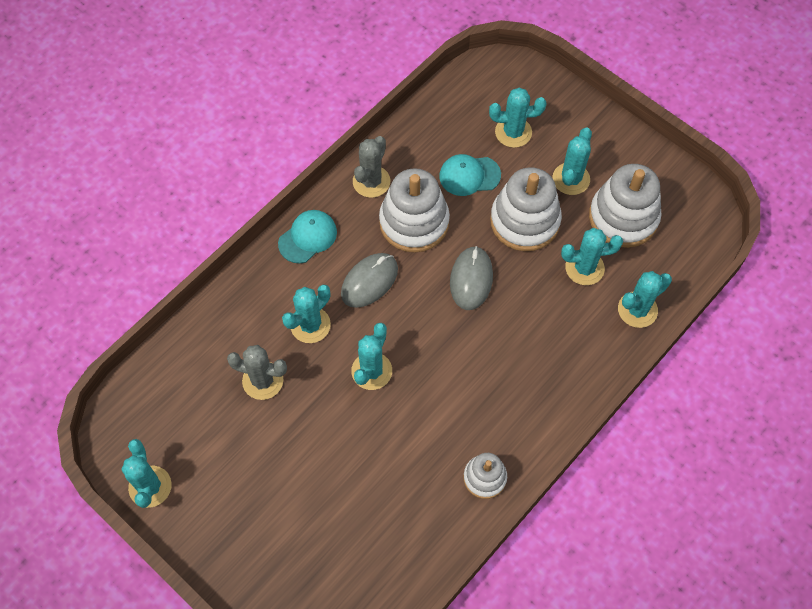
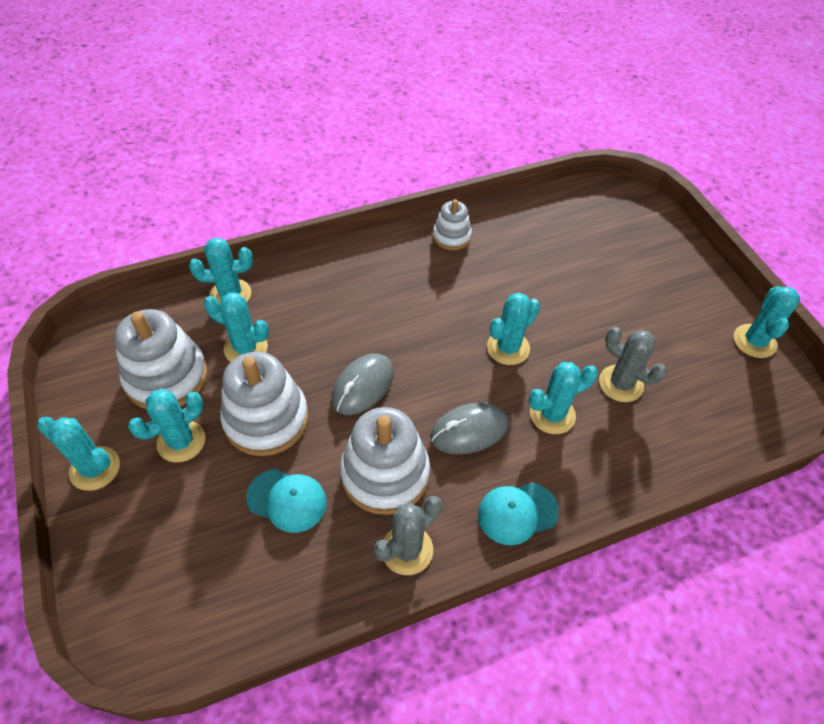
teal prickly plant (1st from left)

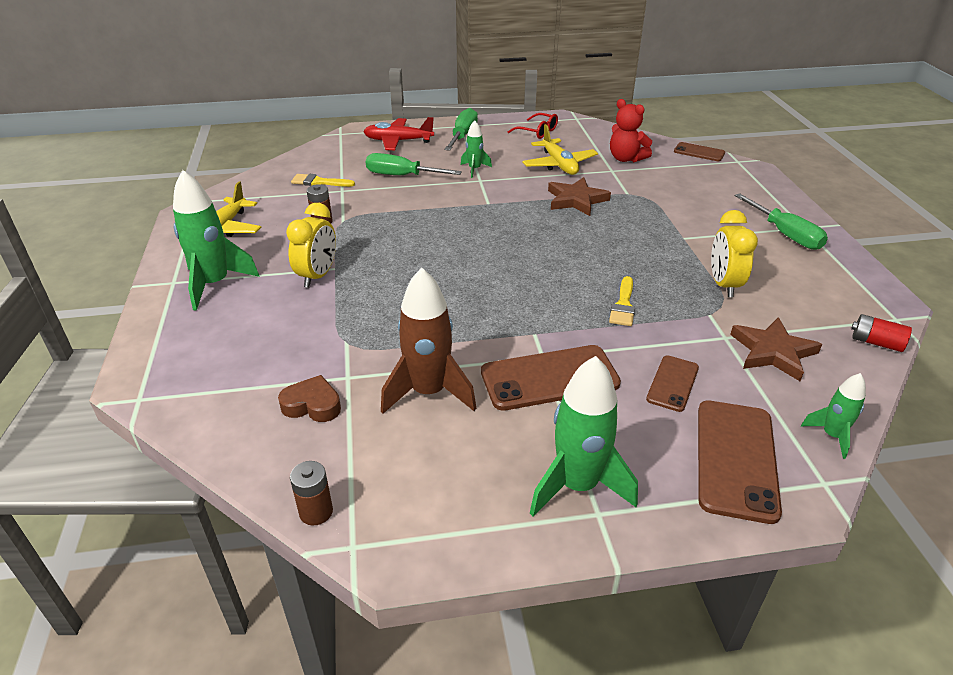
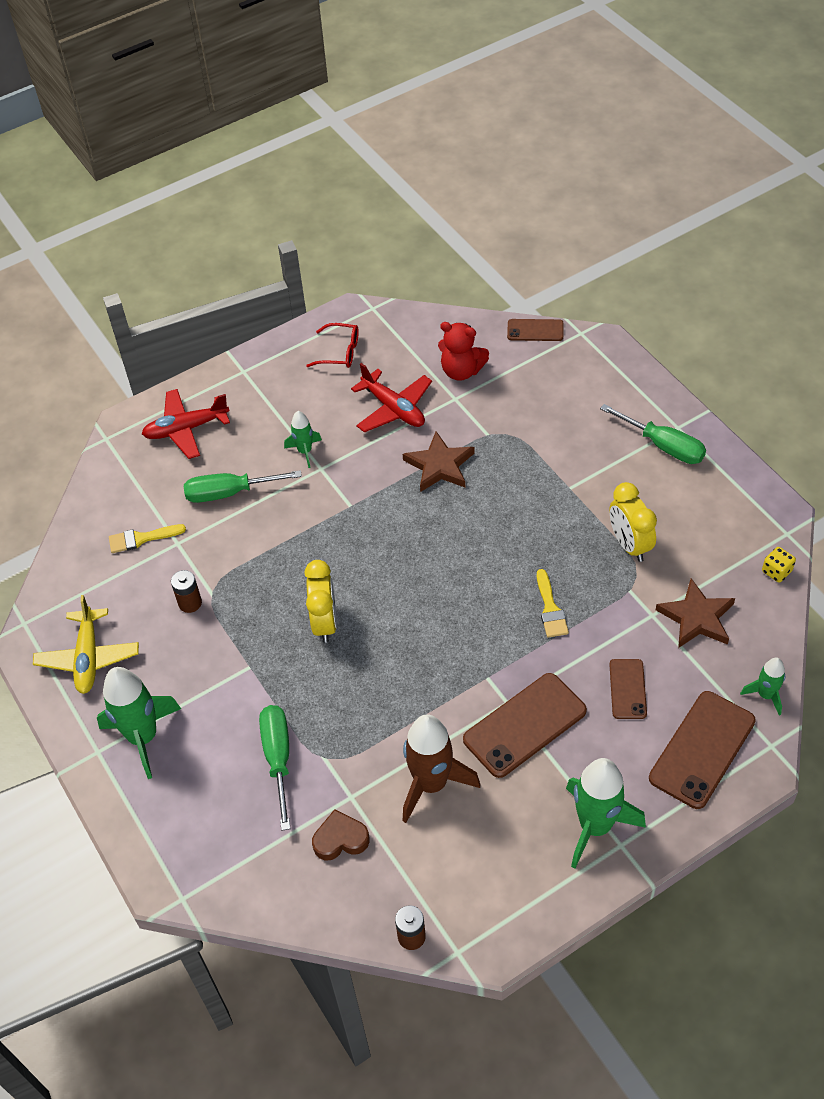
emerald flat screwdriver (2nd from left)
yellow alarm clock (1st from left)
scarlet toy plane (2nd from left)
dark brown smartphone (4th from left)
yellow die

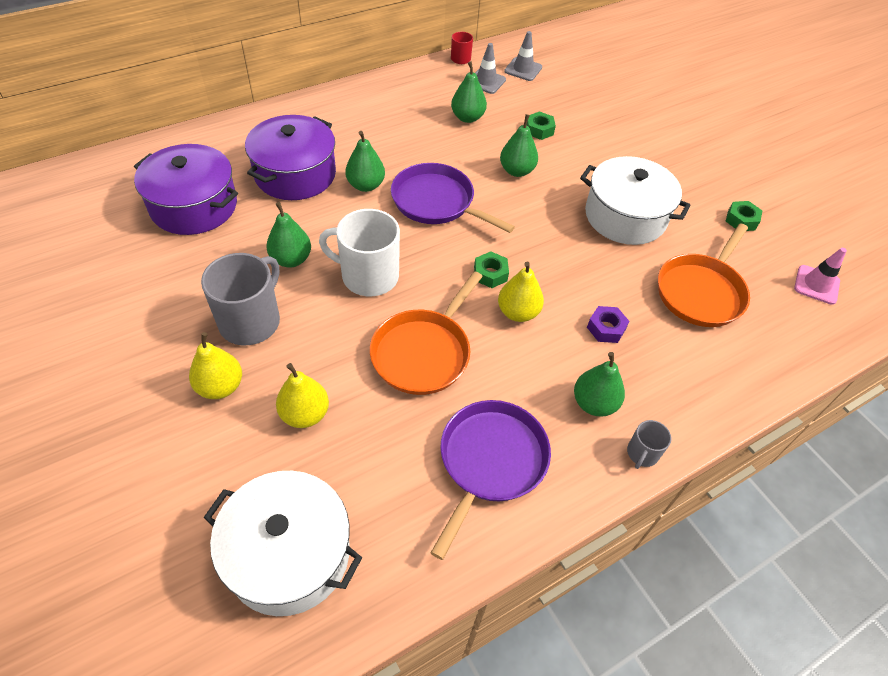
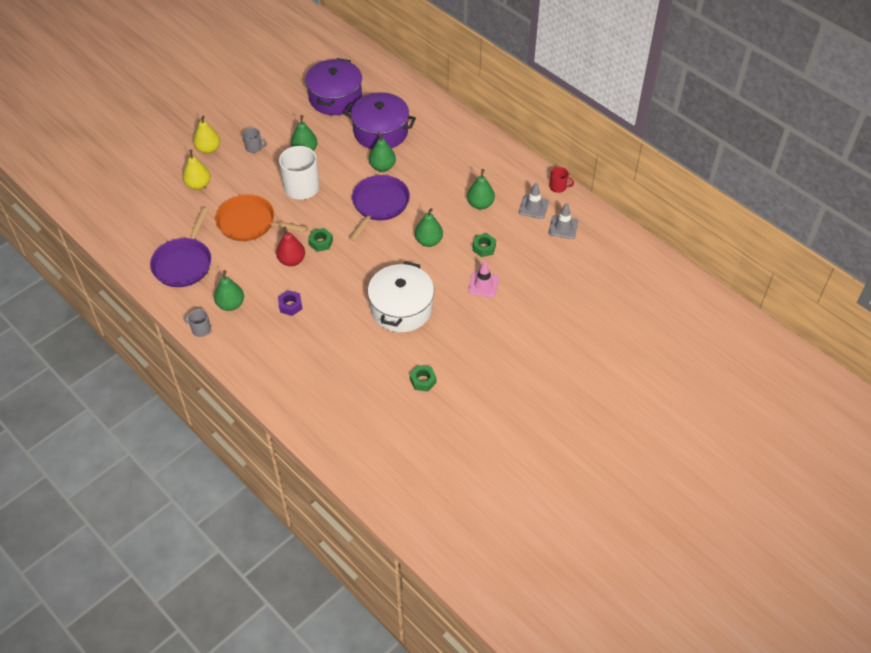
purple skillet (1st from left)
grey mug (2nd from left)
scarlet pear
pink road cone
pure white cooking pot (1st from left in the first image)
orange skillet (2nd from left in the first image)

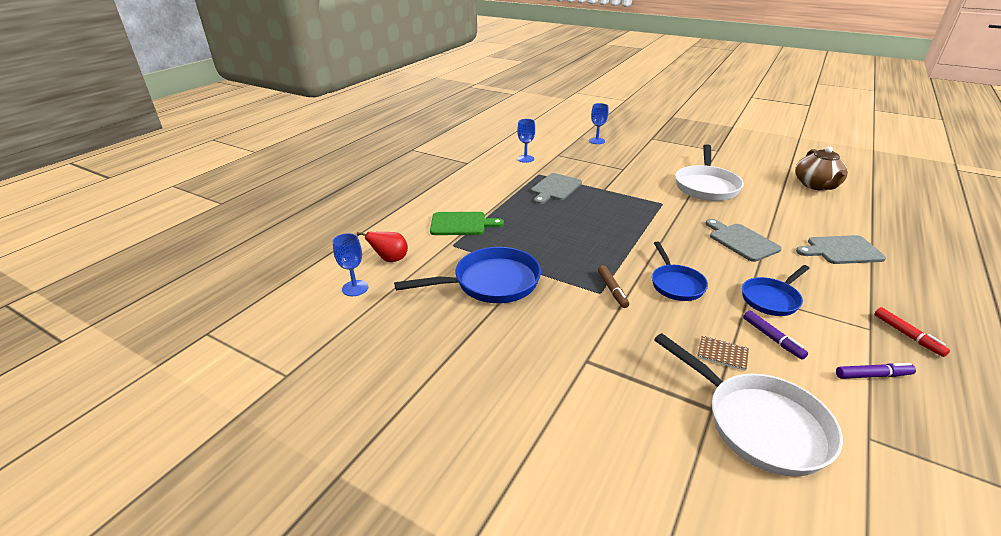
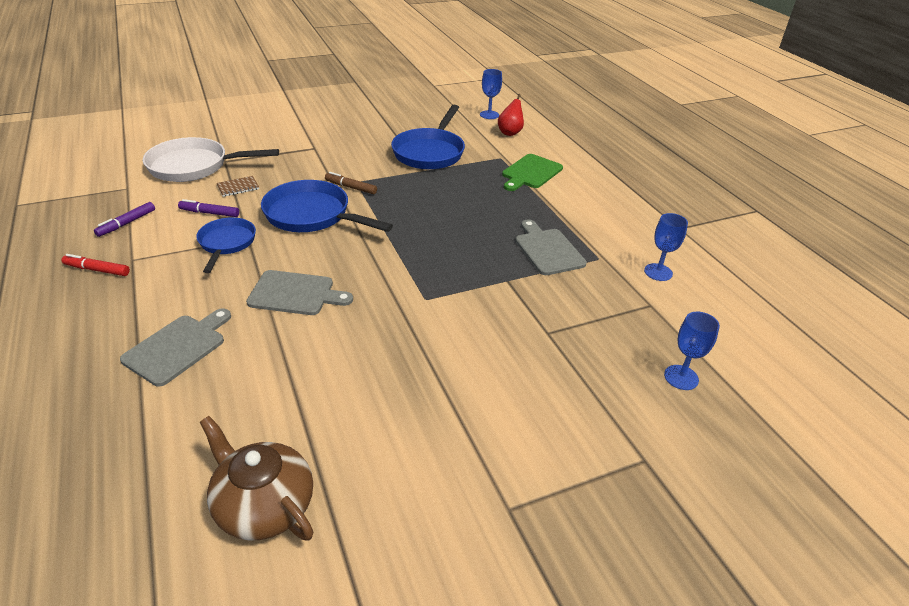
cobalt skillet (2nd from left)
pure white skillet (1st from left in the first image)

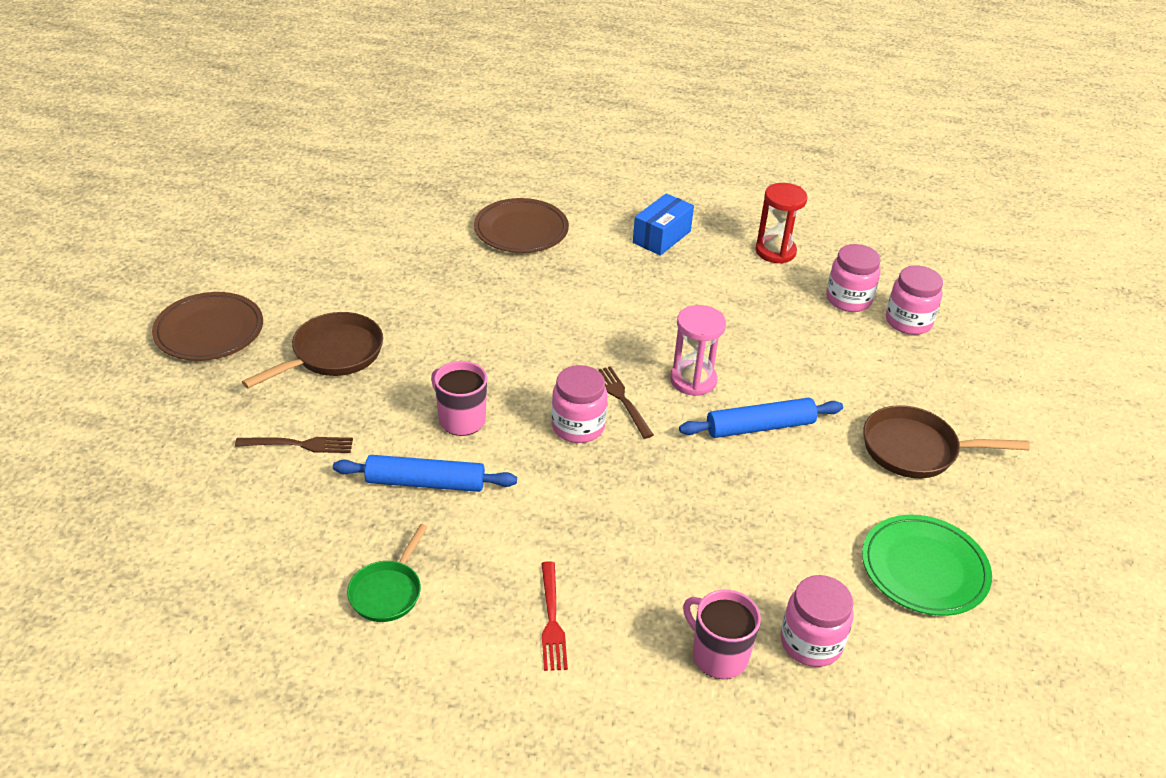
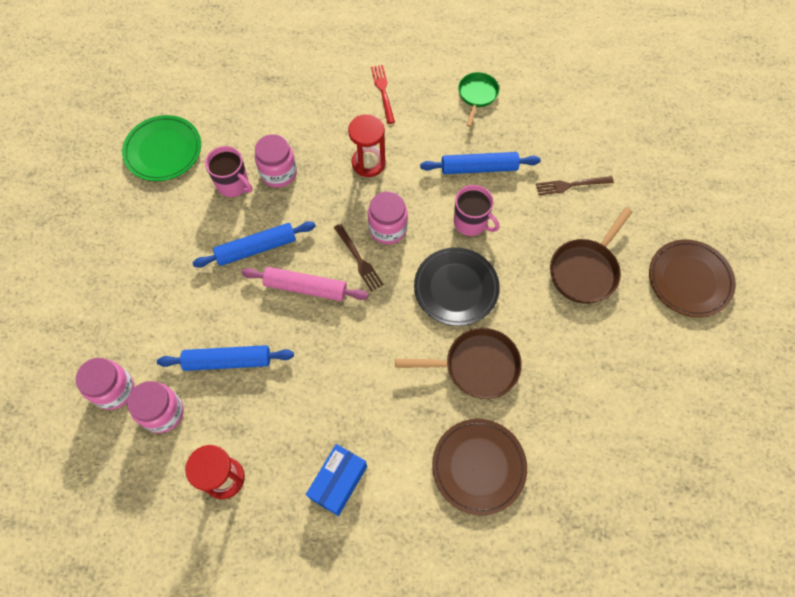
cobalt pastry roller (1st from left)
pink mug (1st from left)
pink pastry roller
pink preserve jar (3rd from left)
scarlet sandglass (2nd from left)
dark brown skillet (1st from left)
ebony dinner plate

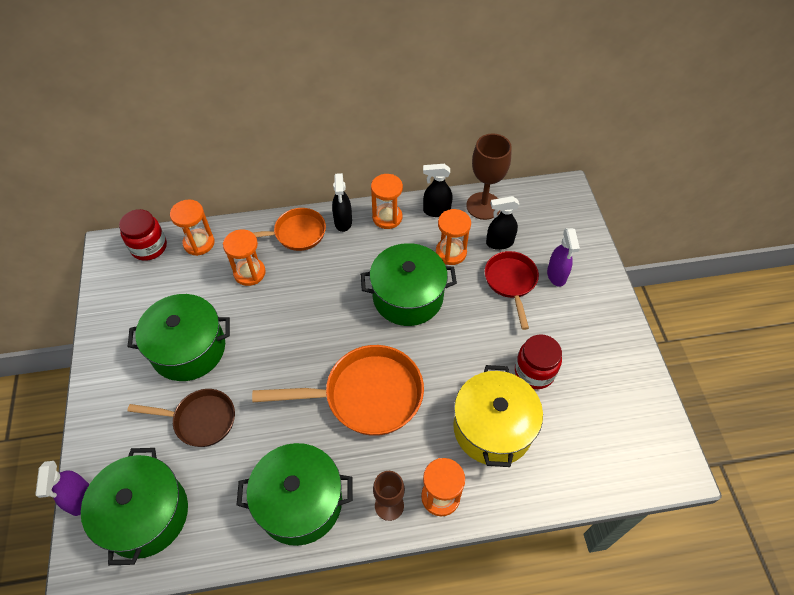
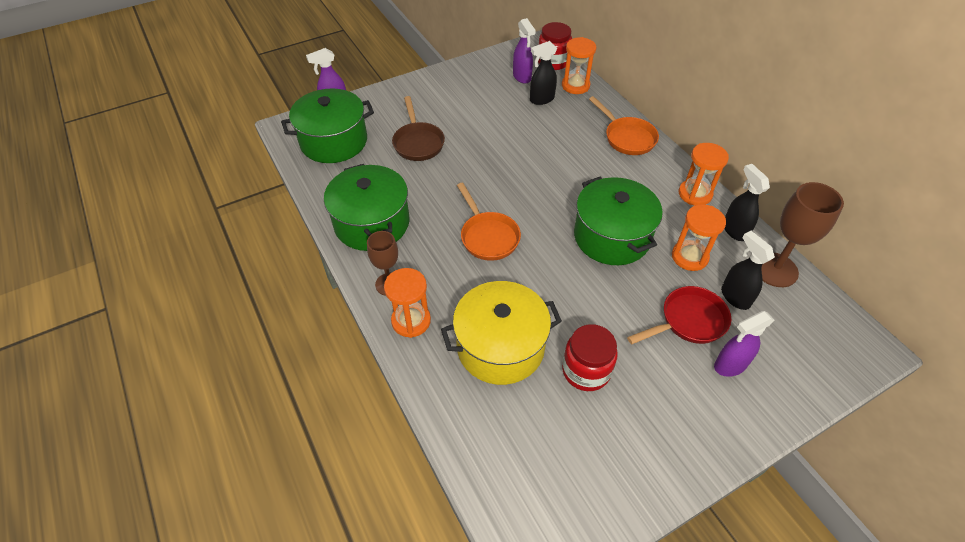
orange skillet (1st from left)
purple sprayer (2nd from left)
ebony sprayer (1st from left)
emerald cooking pot (2nd from left in the first image)
orange sandglass (2nd from left in the first image)

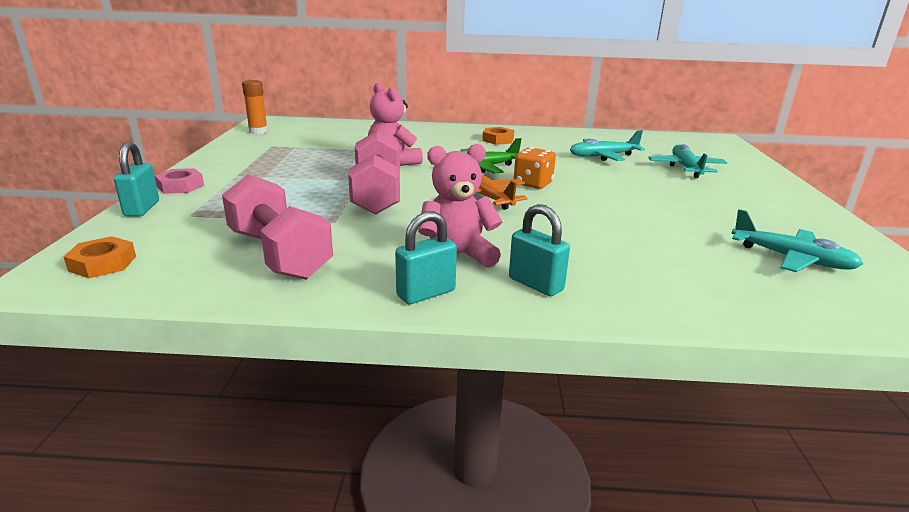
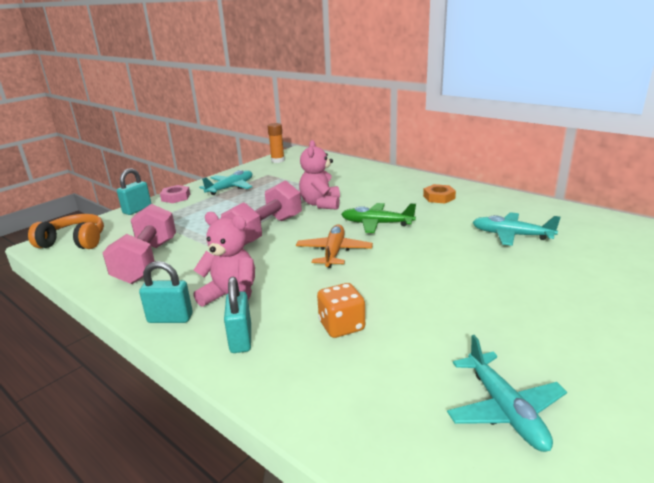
orange headset
teal toy plane (1st from left)
orange die

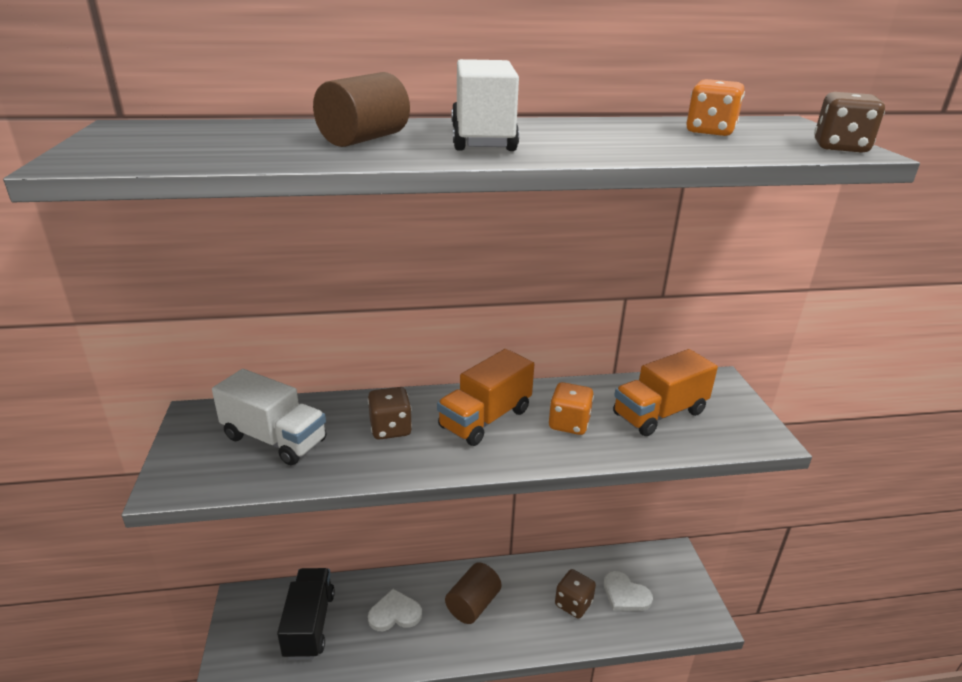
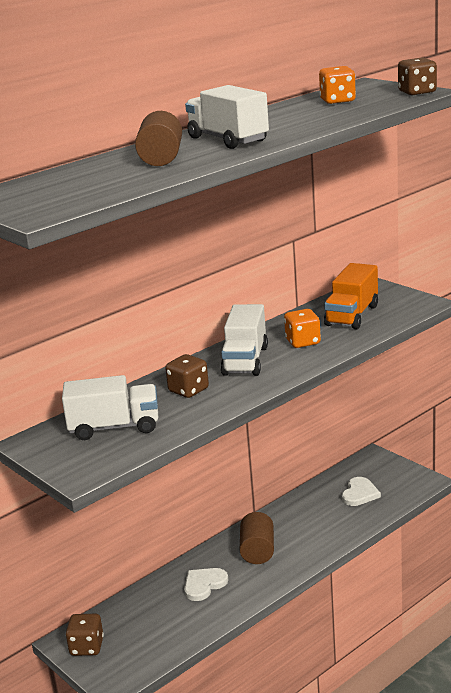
dark brown die (1st from left)
pure white lorry (3rd from left)
pure white love heart (2nd from left)
ebony lorry

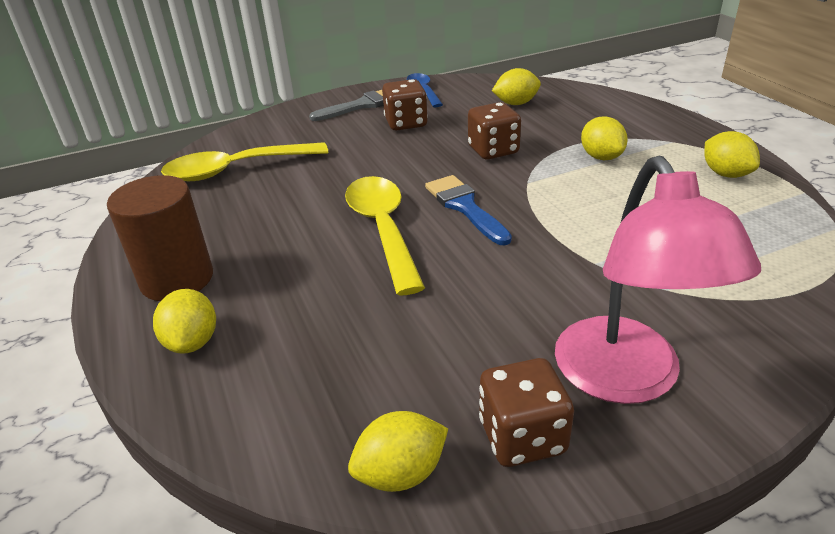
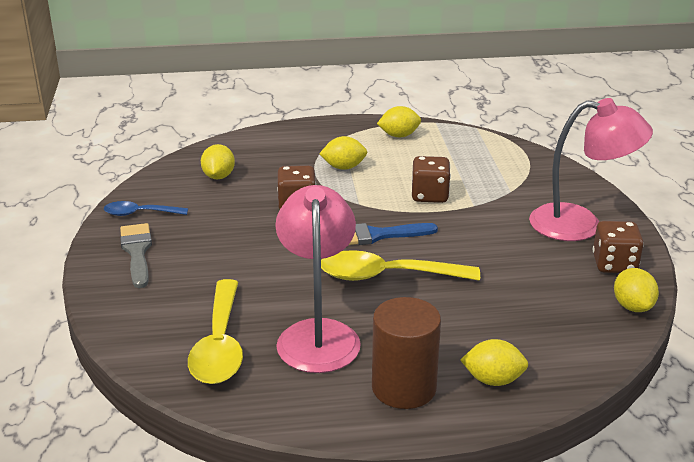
pink lamp (1st from left)
dark brown die (2nd from left)

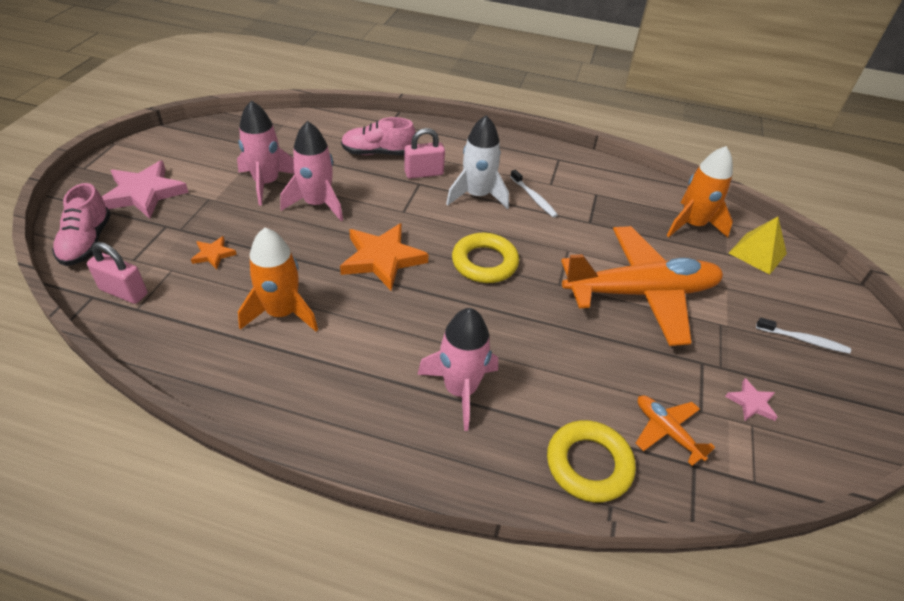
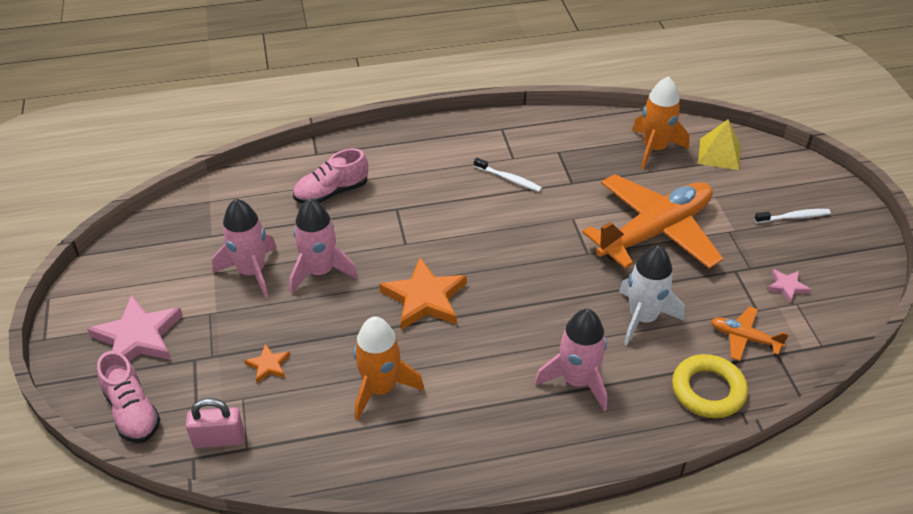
pure white spaceship
pink padlock (2nd from left in the first image)
yellow torus (1st from left in the first image)

